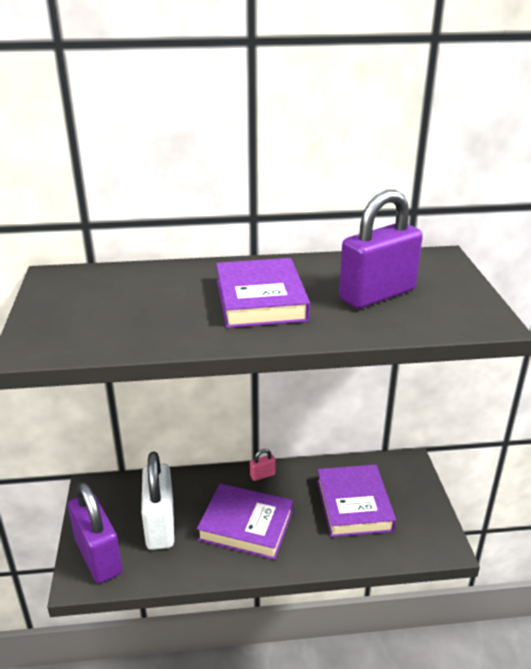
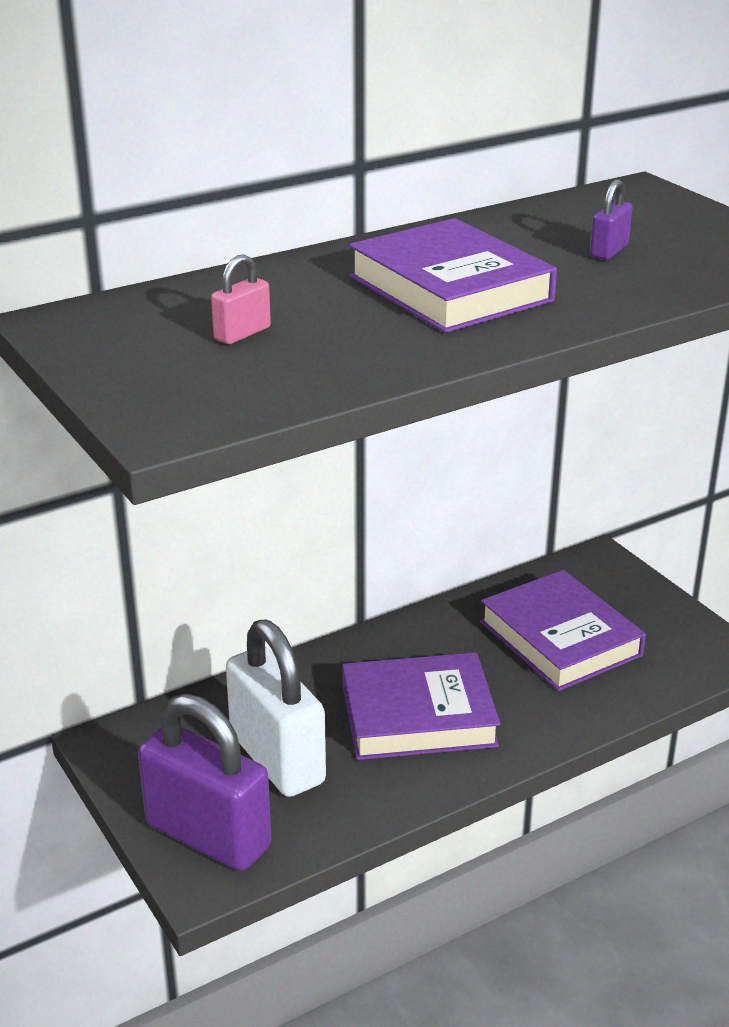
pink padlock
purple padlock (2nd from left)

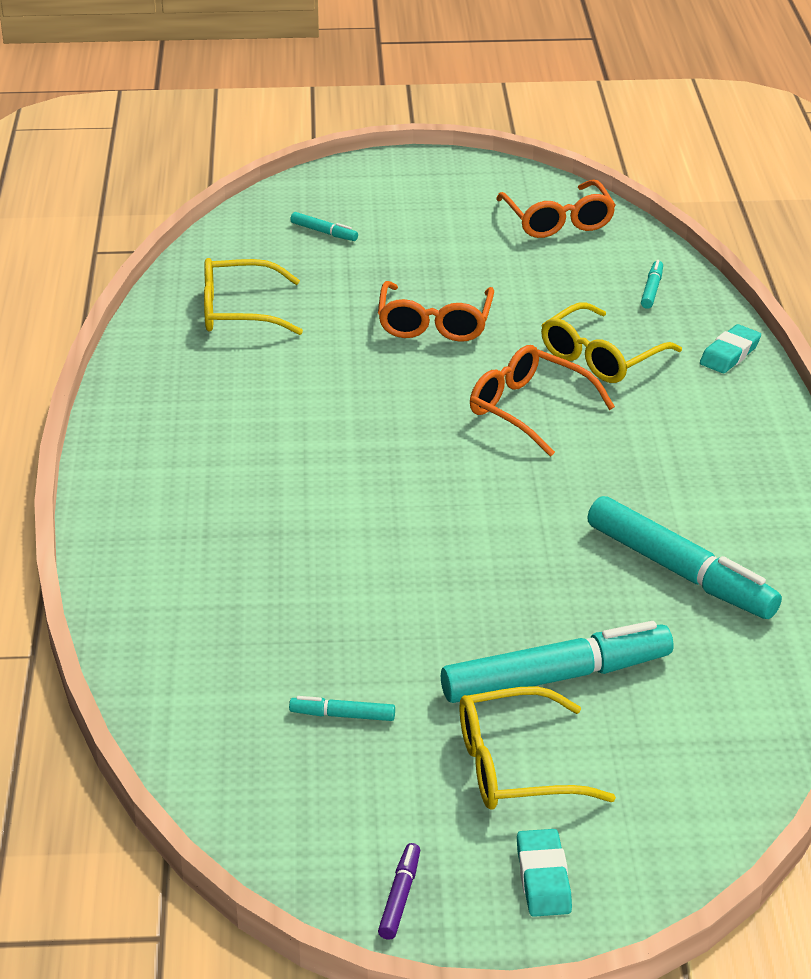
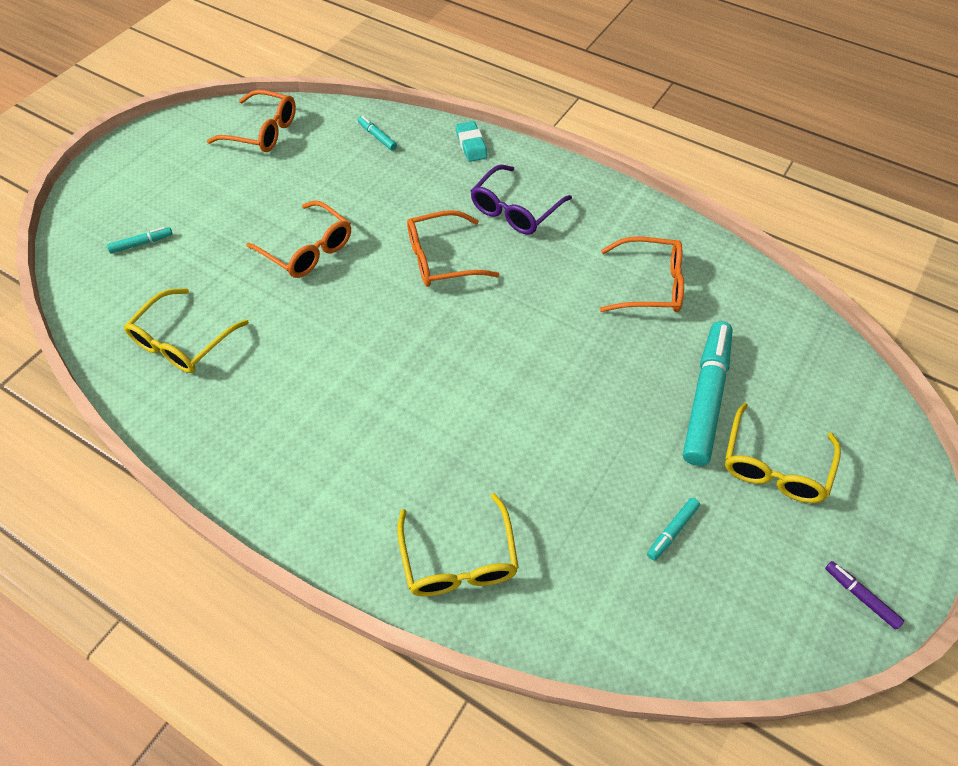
yellow eyeglasses (2nd from left)
purple eyeglasses
orange eyeglasses (4th from left)
teal gum eraser (1st from left in the first image)

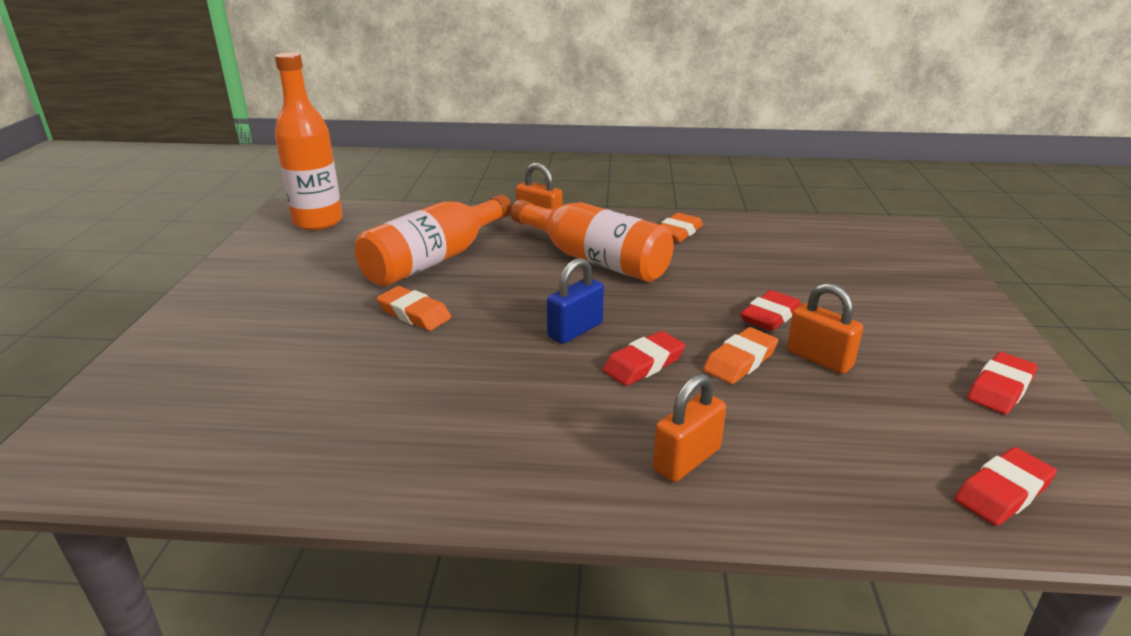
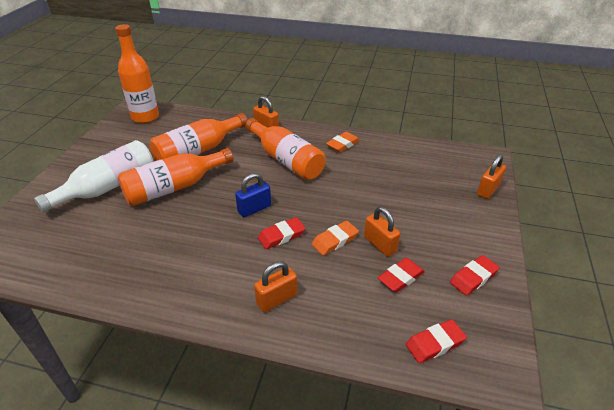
pure white flask
orange flask (2nd from left)
scarlet gum eraser (2nd from left)
orange padlock (4th from left)

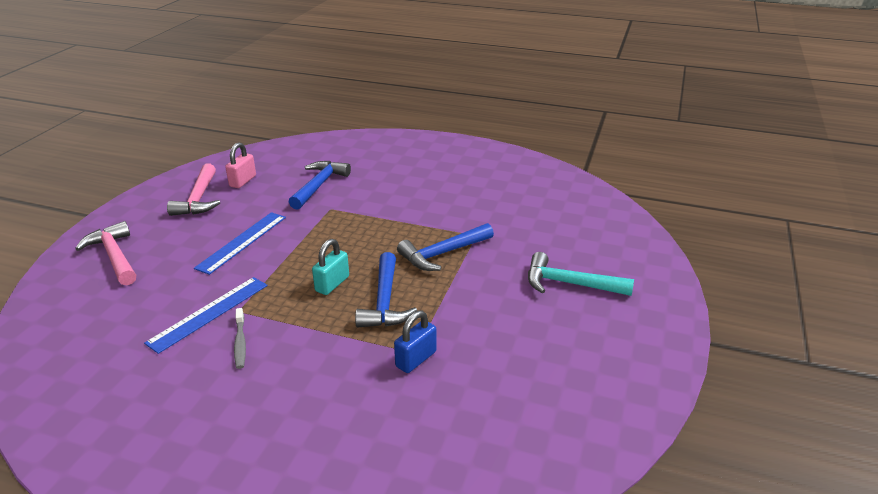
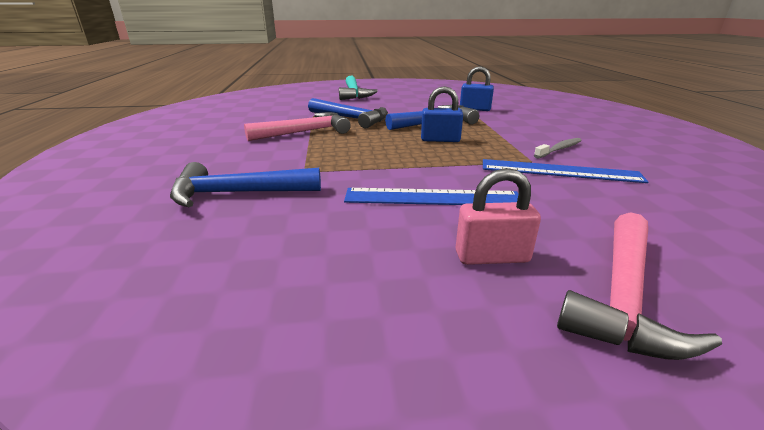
pink hammer (1st from left)
cobalt padlock (1st from left)
pink padlock

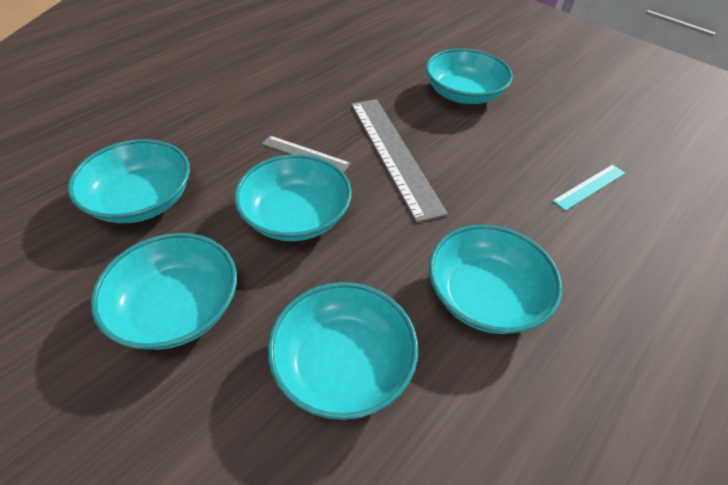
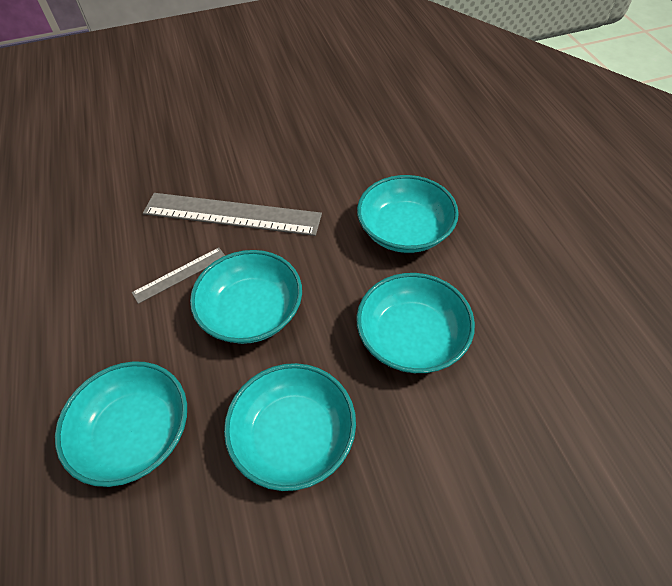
teal deep dish (5th from left in the first image)
teal straightedge

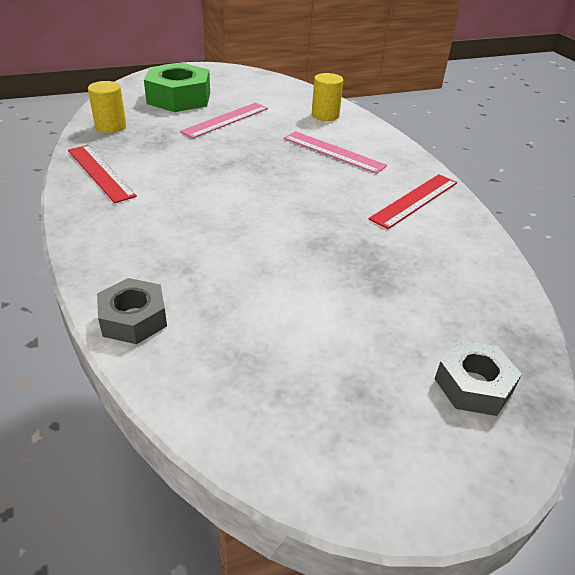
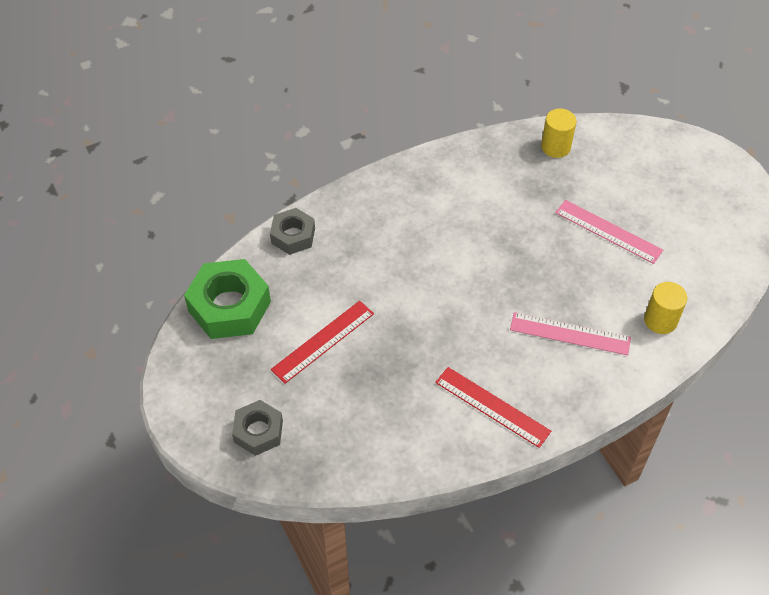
emerald nut
scarlet straightedge (1st from left)
pink straightedge (1st from left)

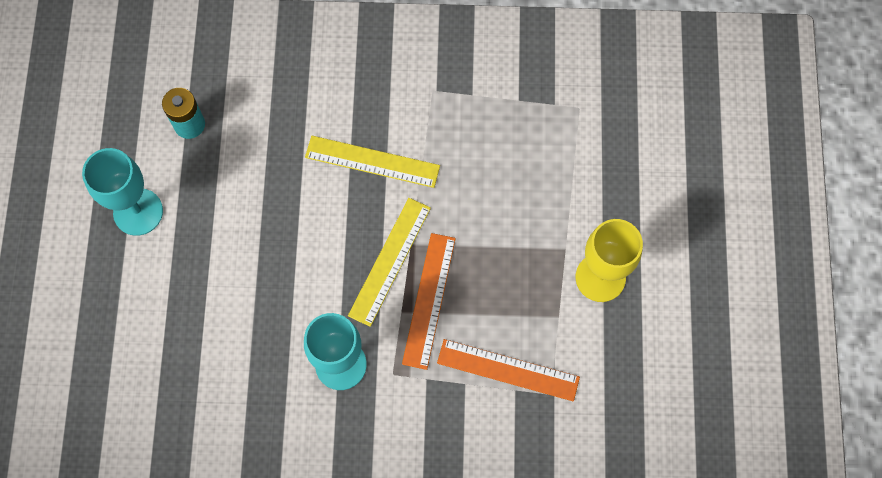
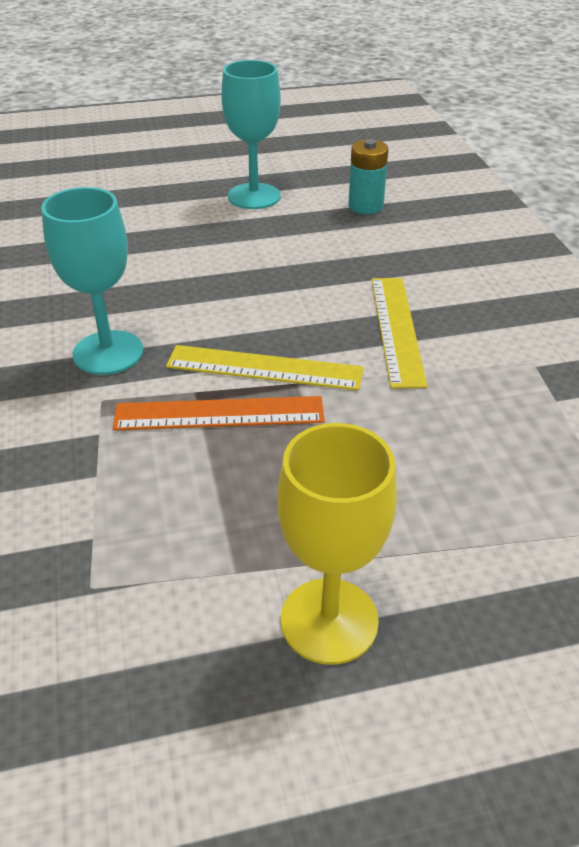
orange straightedge (2nd from left in the first image)

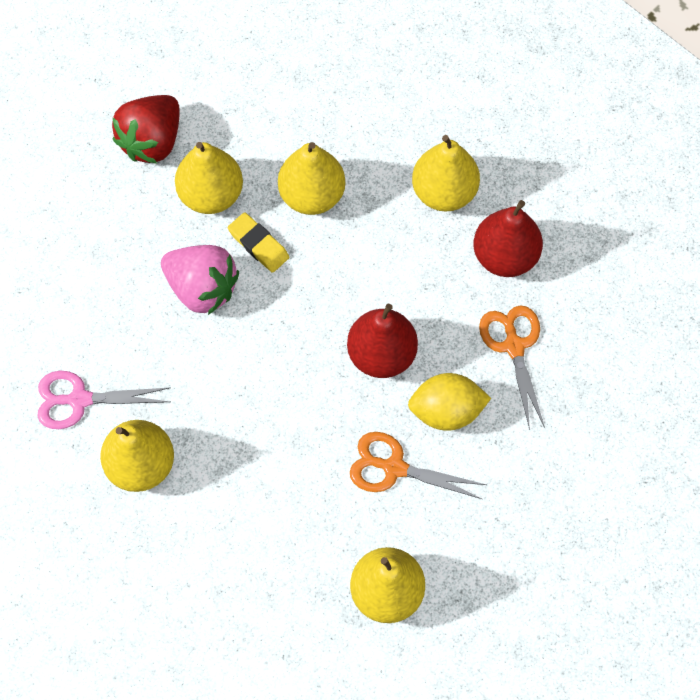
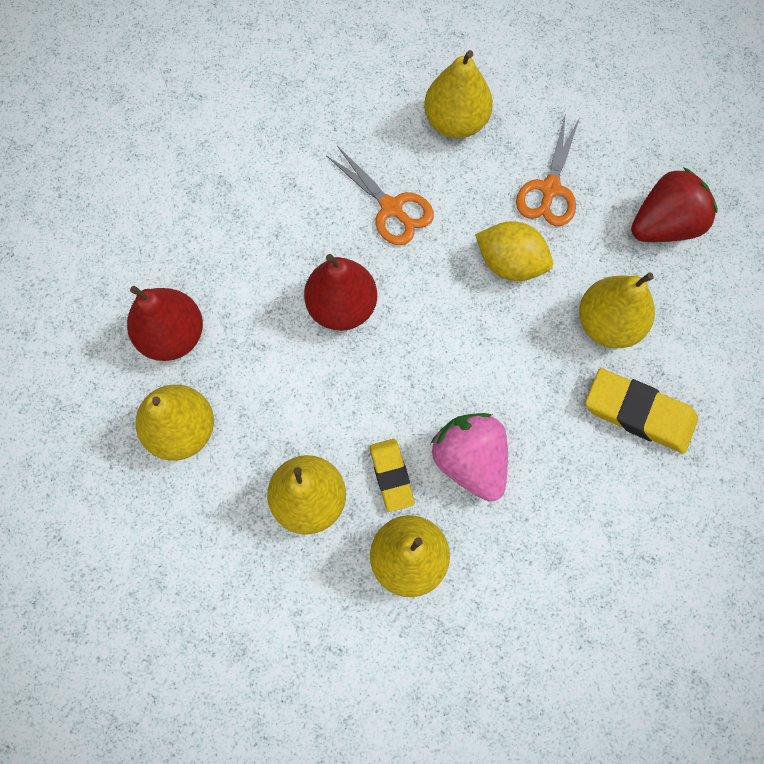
yellow toy lemon
orange scissors (2nd from left)
yellow gum eraser (2nd from left)
scarlet toy strawberry

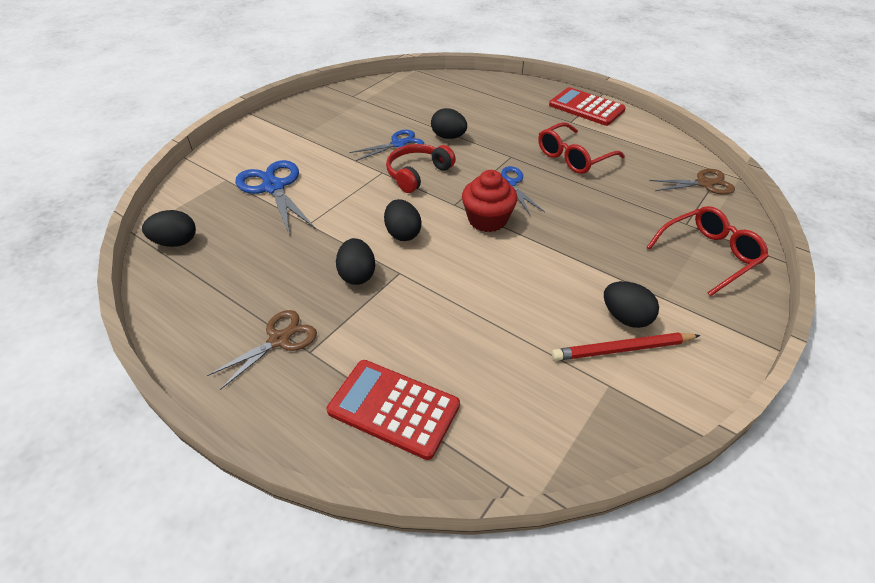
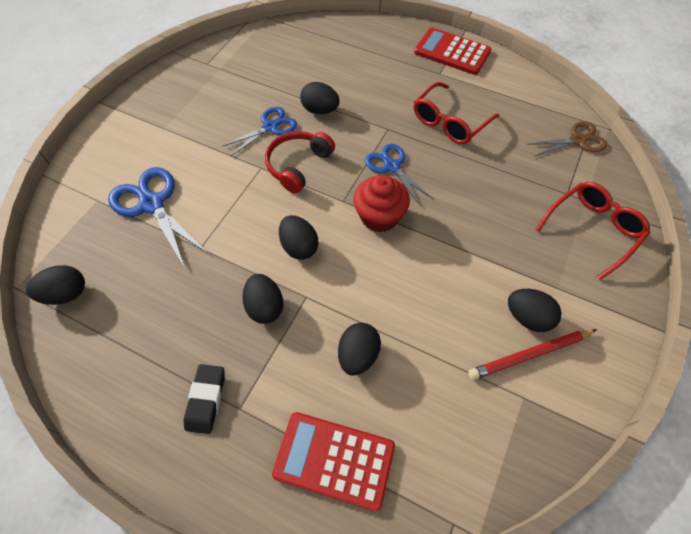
ebony gum eraser
ebony egg shape (5th from left)

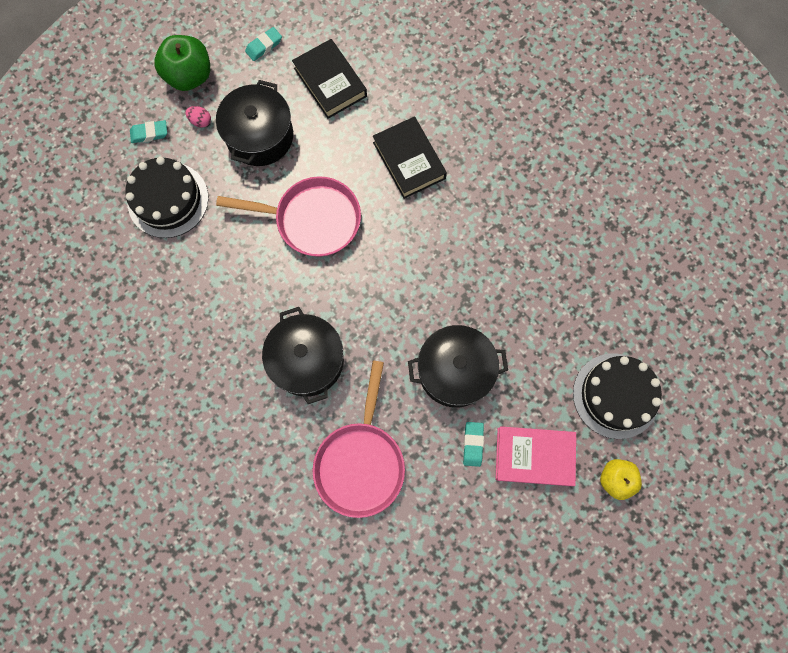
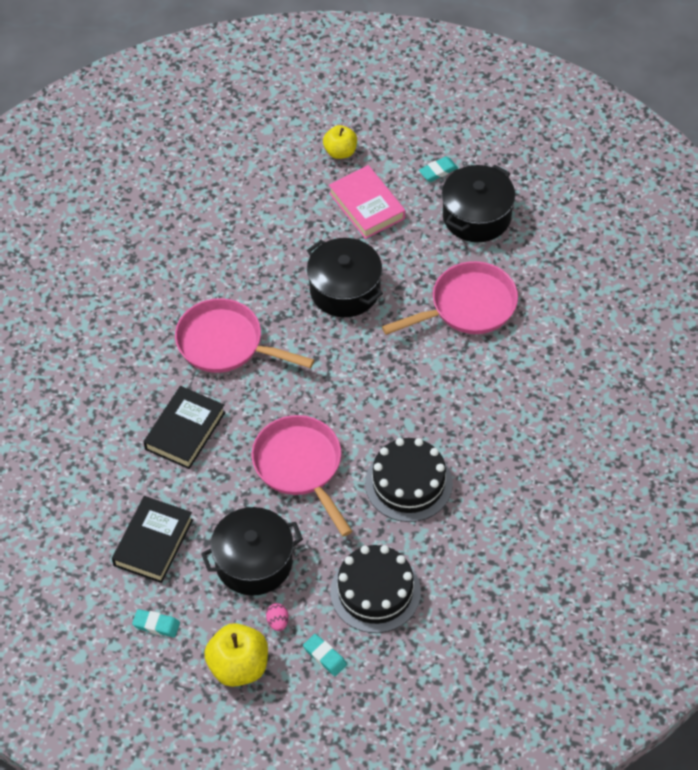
pink skillet (1st from left)
yellow toy apple (1st from left)
ebony cake (2nd from left)
teal gum eraser (3rd from left)
ebony cooking pot (3rd from left)

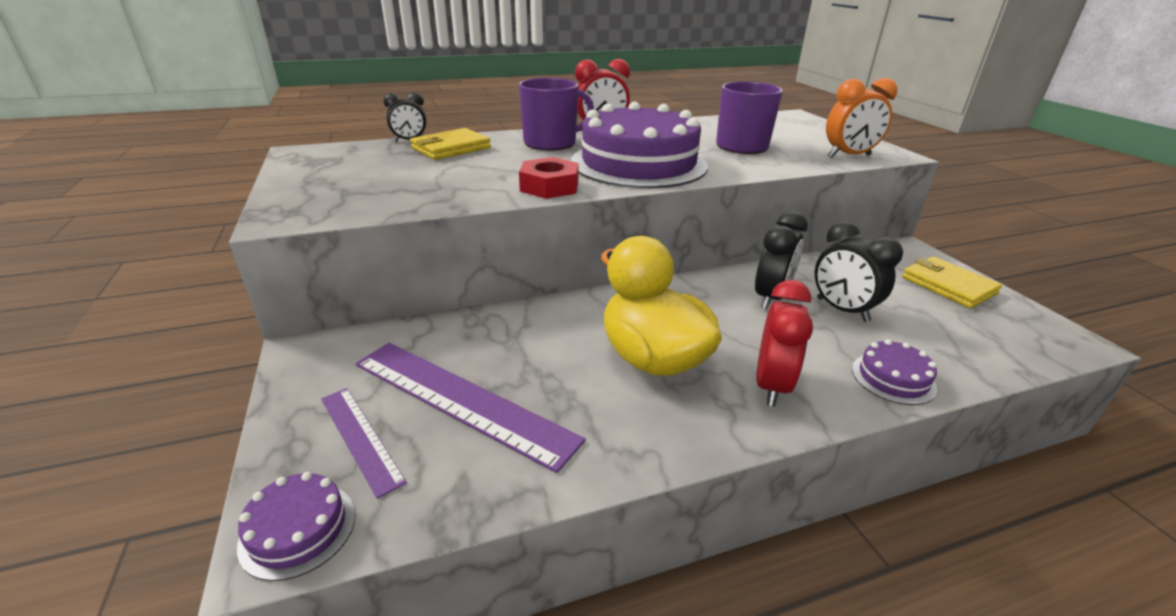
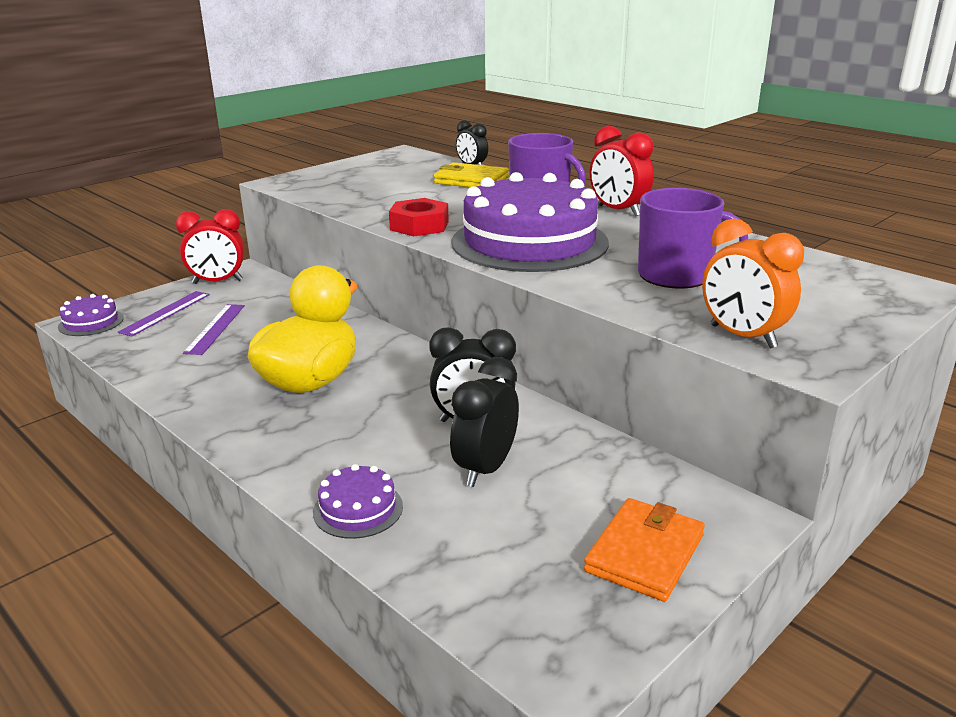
scarlet alarm clock (1st from left)
purple straightedge (2nd from left)
orange card wallet

